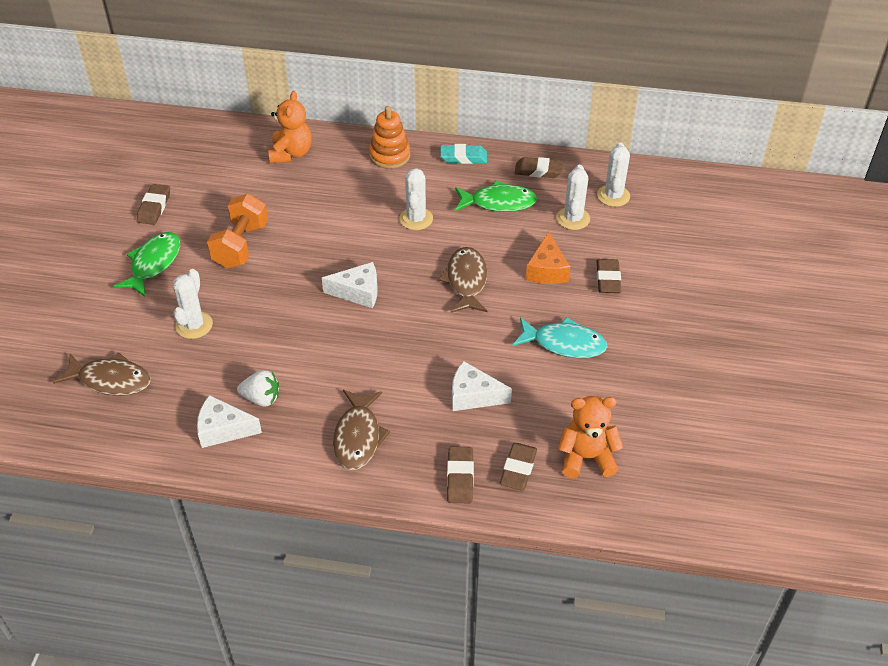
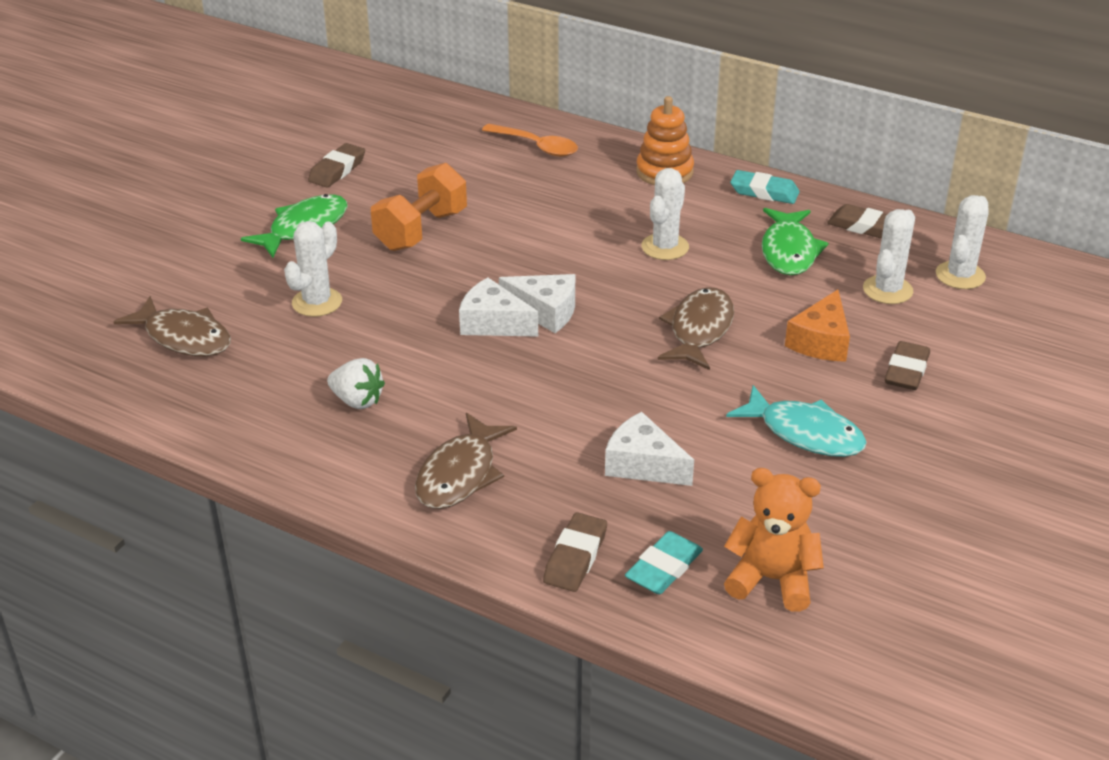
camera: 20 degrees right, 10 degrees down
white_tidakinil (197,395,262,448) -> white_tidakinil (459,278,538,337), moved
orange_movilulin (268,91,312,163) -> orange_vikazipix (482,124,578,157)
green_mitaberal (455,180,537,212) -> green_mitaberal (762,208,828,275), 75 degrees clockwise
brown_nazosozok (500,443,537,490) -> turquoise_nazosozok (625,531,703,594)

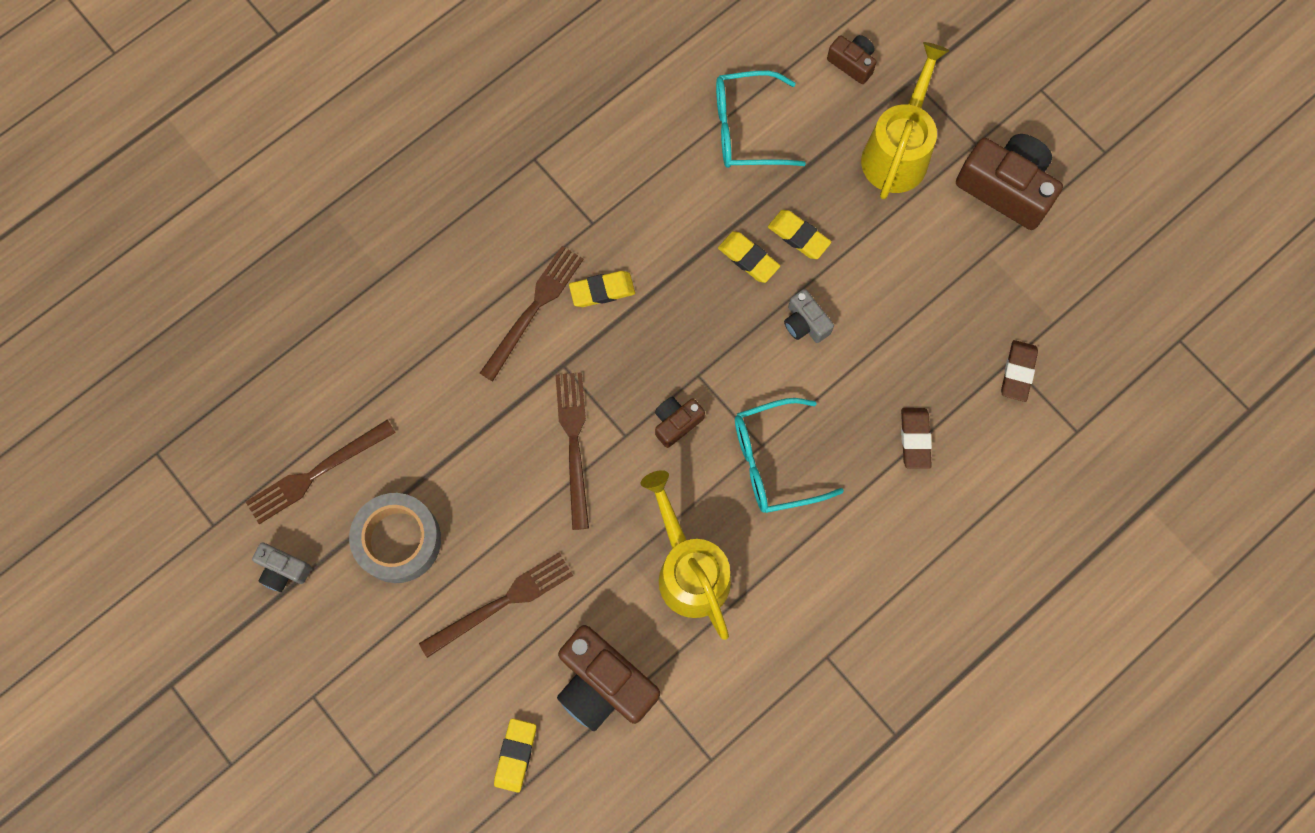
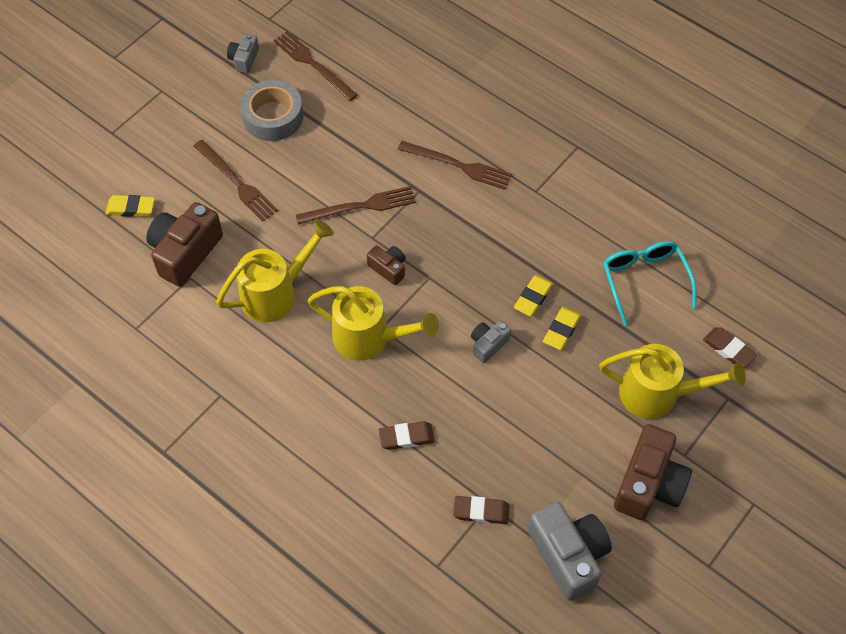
camera: 80 degrees right, 15 degrees down
yellow_nazosozok (569,271,635,307) -> none
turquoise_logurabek (735,398,844,513) -> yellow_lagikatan (308,286,439,361)
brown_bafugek (827,35,877,84) -> brown_nazosozok (703,327,757,368)
none -> grey_bafugek (528,502,612,601)

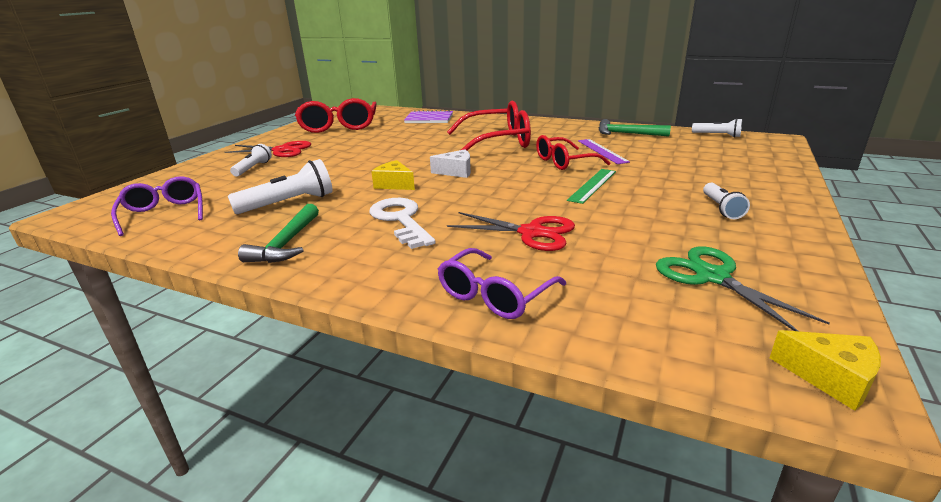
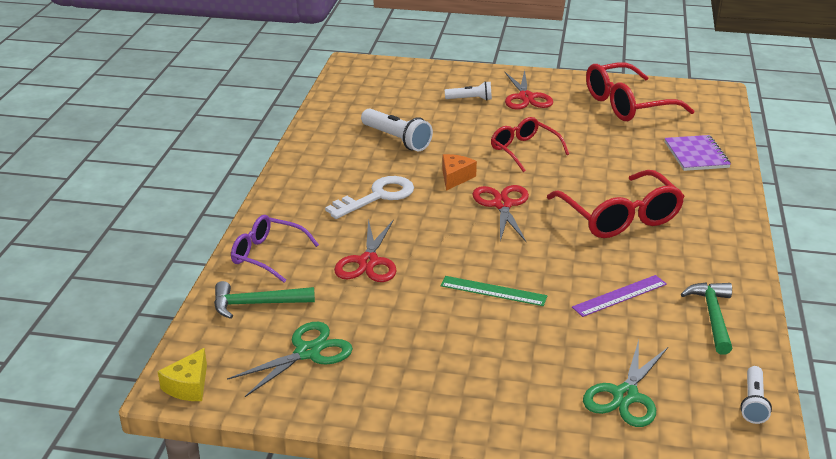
camera: 75 degrees right, 5 degrees up
purple_logurabek (111,176,203,236) -> none
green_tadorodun (238,204,319,263) -> green_tadorodun (214,281,315,319), moved
yellow_tidakinil (371,160,415,190) -> orange_tidakinil (442,154,477,191)
white_tidakinil (430,149,471,178) -> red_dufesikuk (473,185,529,242)
red_logurabek (536,135,610,170) -> red_logurabek (491,117,569,172), moved
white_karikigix (703,183,750,219) -> none
none -> green_dufesikuk (583,340,668,427)

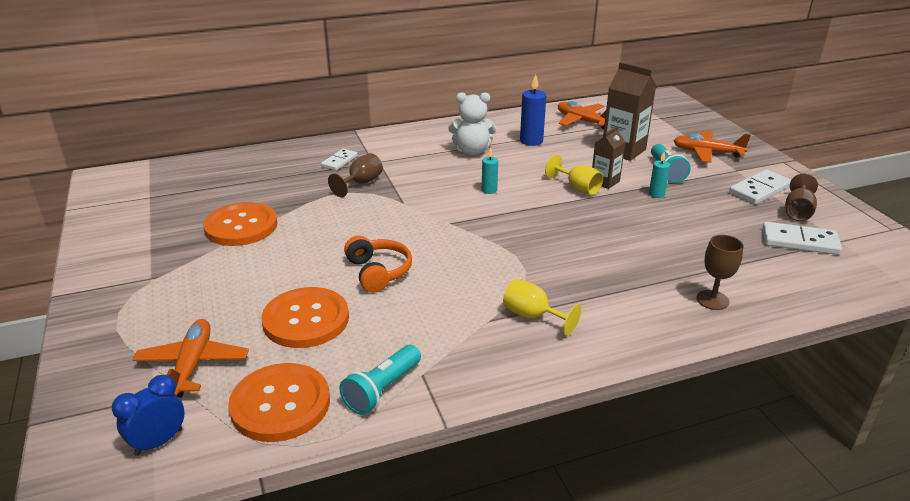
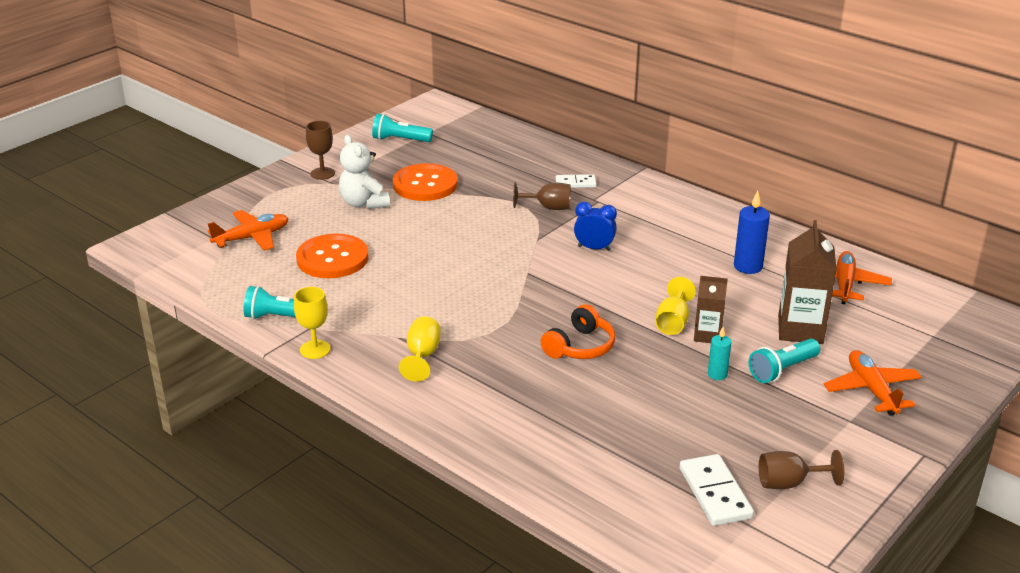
camera: 60 degrees right, 0 degrees up
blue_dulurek (112,375,185,456) -> blue_dulurek (574,202,617,251), moved
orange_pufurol (228,363,330,442) -> none
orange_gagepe (344,236,412,293) -> orange_gagepe (541,304,616,359), moved
white_movilulin (449,92,497,155) -> white_movilulin (339,135,390,209), moved
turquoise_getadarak (482,148,498,194) -> none
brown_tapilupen (697,235,743,310) -> brown_tapilupen (306,121,335,180), moved
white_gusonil (729,170,791,204) -> none
none -> yellow_tapilupen (294,287,331,359)
none -> turquoise_karikigix (372,113,433,142)

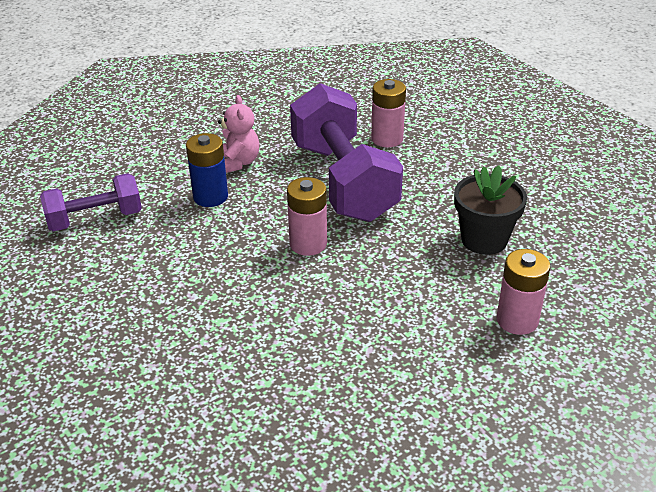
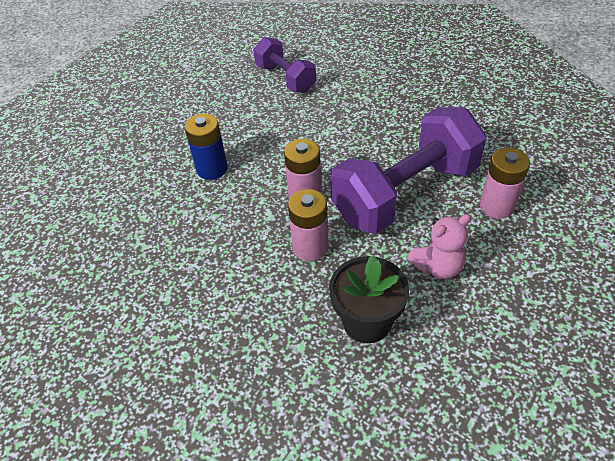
camera: 75 degrees right, 10 degrees up
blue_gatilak (186,133,228,207) -> blue_gatilak (185,114,228,180), moved
pink_movilulin (218,95,259,173) -> pink_movilulin (407,214,471,279), moved
pink_gatilak (496,249,550,335) -> pink_gatilak (288,189,329,261), moved

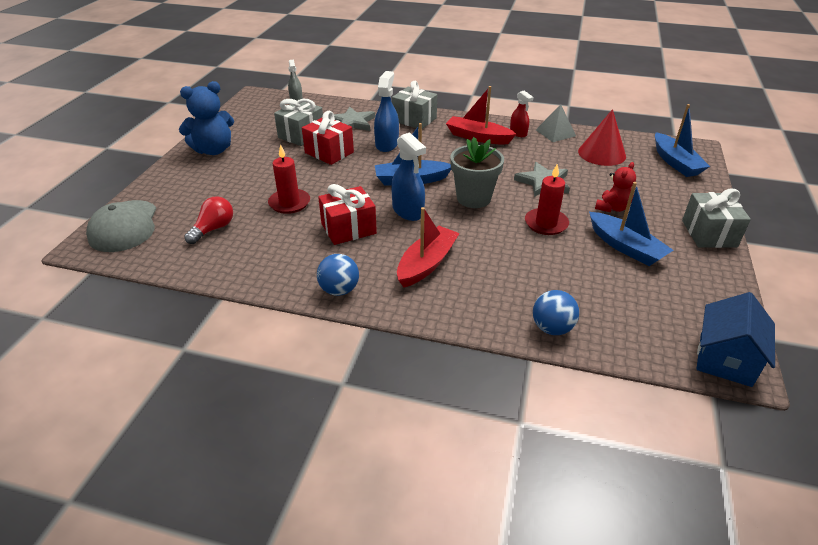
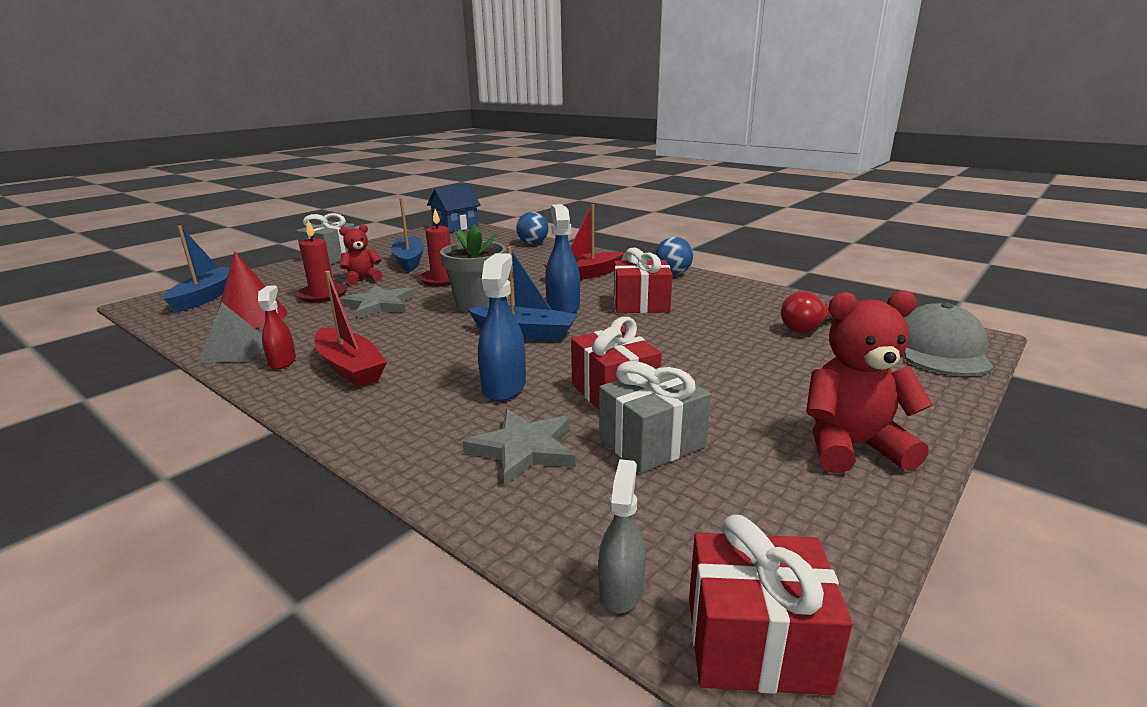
camera: 155 degrees left, 15 degrees down
blue_movilulin (179,81,234,155) -> red_movilulin (806,290,933,474)
red_getadarak (268,144,310,214) -> red_getadarak (296,220,347,303), moved
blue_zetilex (374,71,399,152) -> blue_zetilex (478,253,526,402), 150 degrees clockwise
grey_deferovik (392,81,437,129) -> none
none -> red_deferovik (689,515,853,696)

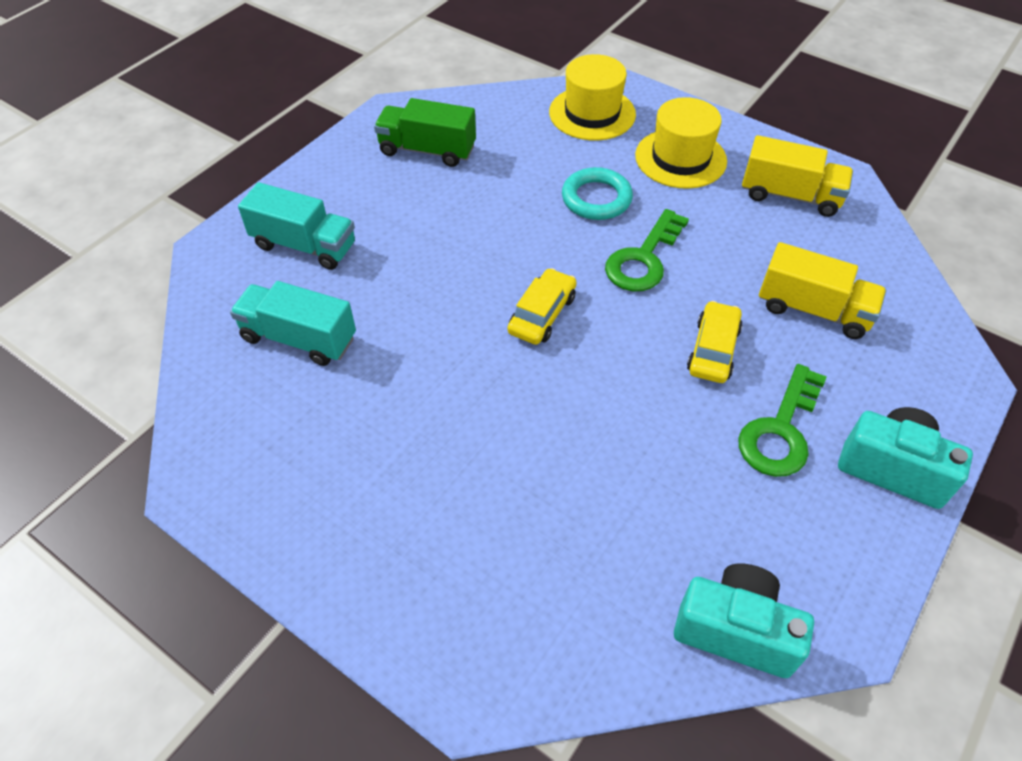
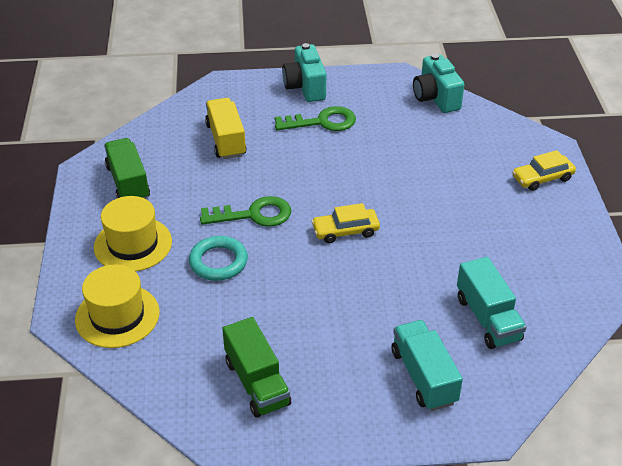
camera: 130 degrees left, 10 degrees down
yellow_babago (687,301,743,383) -> yellow_babago (512,150,576,191), moved
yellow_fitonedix (742,135,853,217) -> green_fitonedix (104,138,150,199)

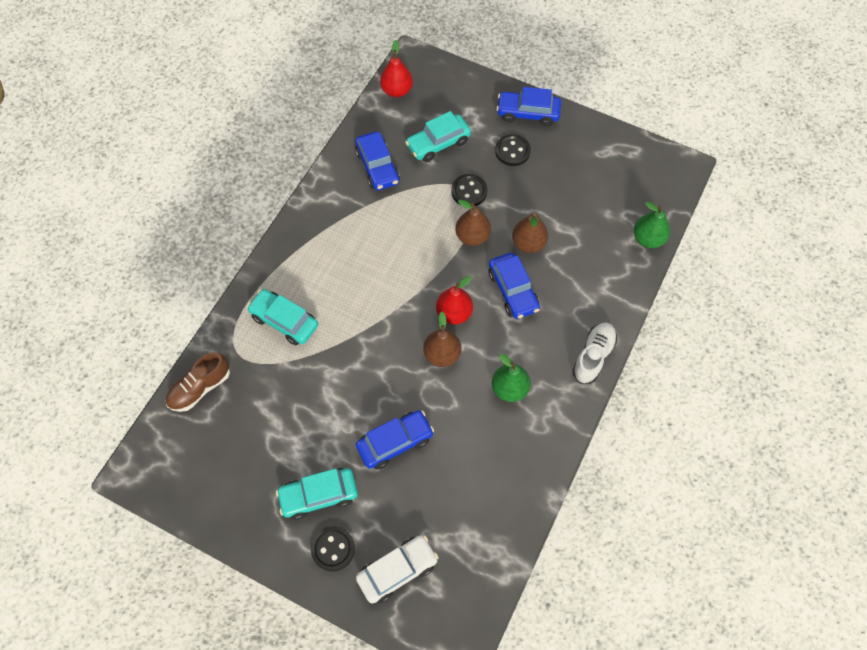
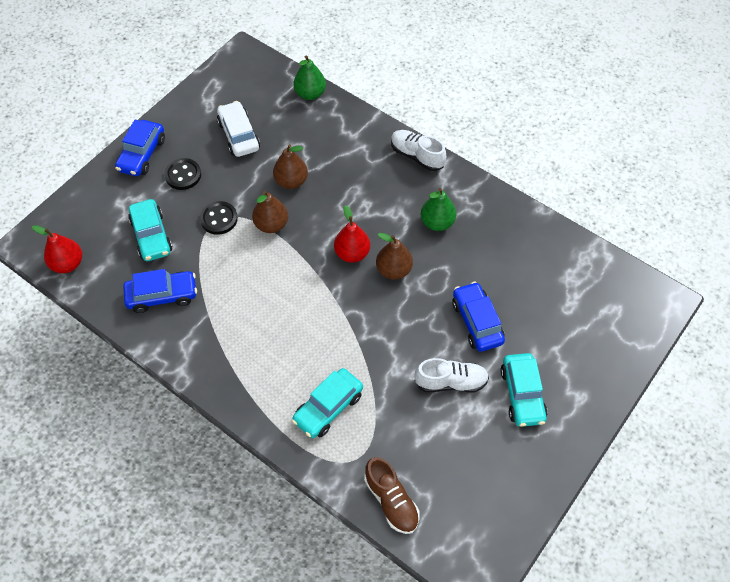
camera: 80 degrees left, 5 degrees down
black_pufurol (311,526,355,571) -> none
white_babago (356,535,439,603) -> white_babago (217,101,260,157), moved
blue_babago (488,253,540,319) -> none
none -> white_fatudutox (414,358,489,393)

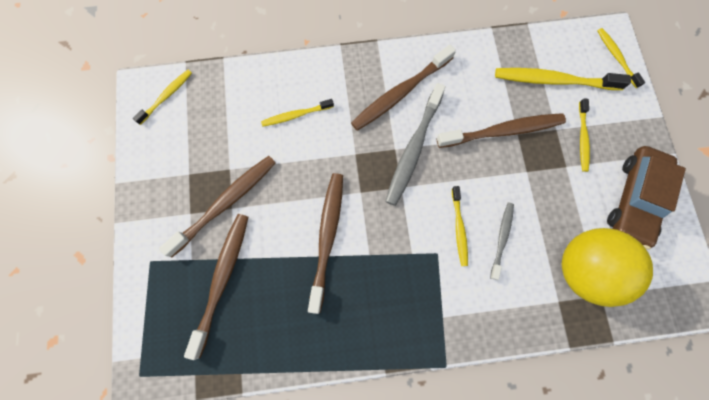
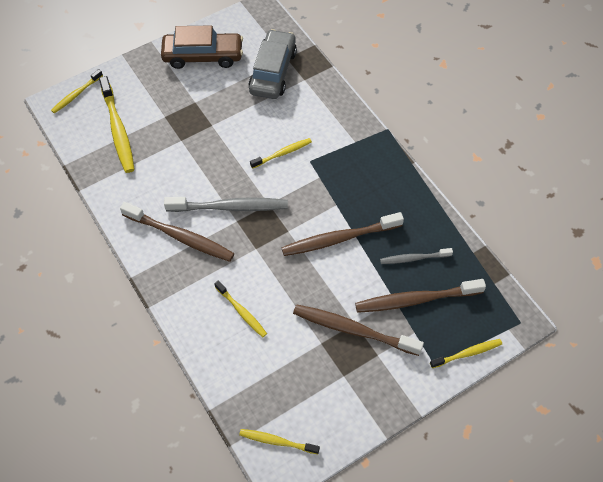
camera: 115 degrees left, 15 degrees down
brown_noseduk (437,113,566,148) -> none
grey_noseduk (490,203,514,280) -> grey_noseduk (380,248,453,264), moved
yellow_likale (562,228,653,307) -> grey_babago (248,29,297,99)
yellow_noseduk (579,98,590,172) -> yellow_noseduk (430,339,502,368), moved

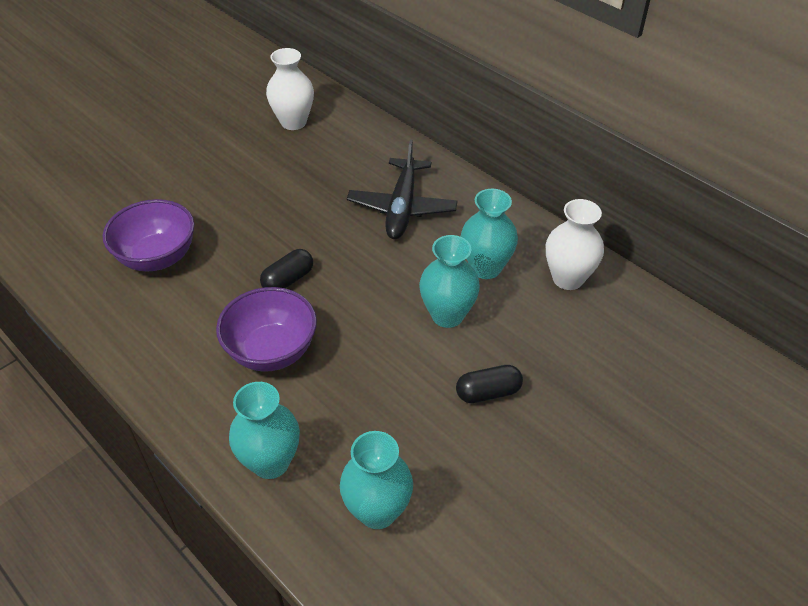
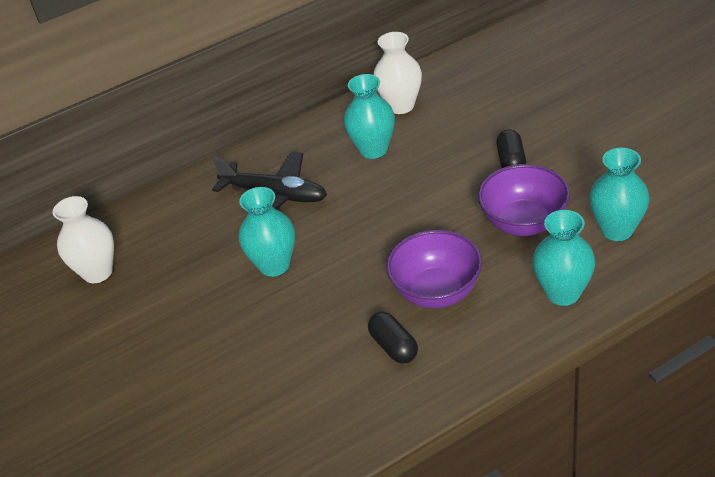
camera: 70 degrees left, 5 degrees down
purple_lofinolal (103,199,194,271) -> purple_lofinolal (478,164,570,236), moved
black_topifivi (260,249,313,289) -> black_topifivi (368,312,418,364), moved
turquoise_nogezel (419,235,480,328) -> turquoise_nogezel (239,187,295,277), moved

